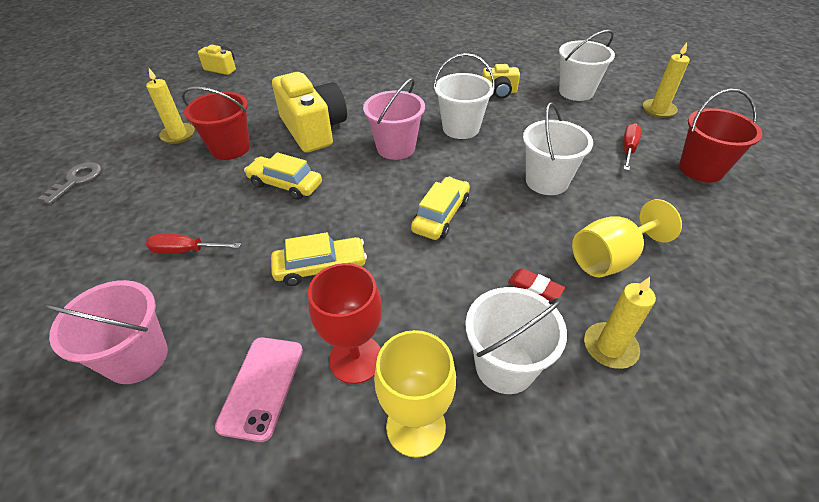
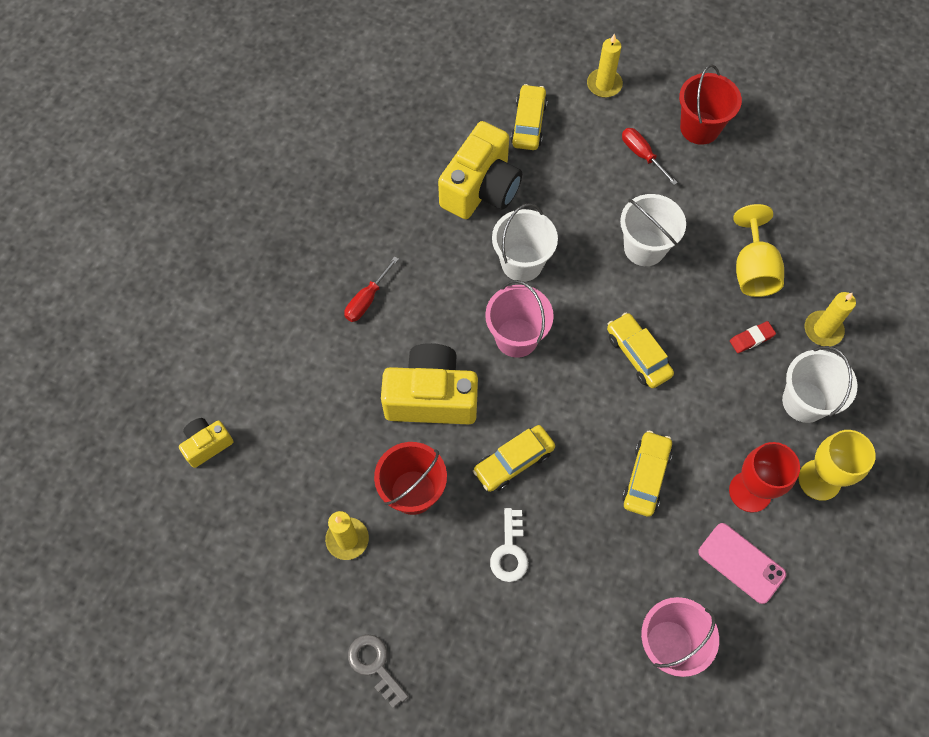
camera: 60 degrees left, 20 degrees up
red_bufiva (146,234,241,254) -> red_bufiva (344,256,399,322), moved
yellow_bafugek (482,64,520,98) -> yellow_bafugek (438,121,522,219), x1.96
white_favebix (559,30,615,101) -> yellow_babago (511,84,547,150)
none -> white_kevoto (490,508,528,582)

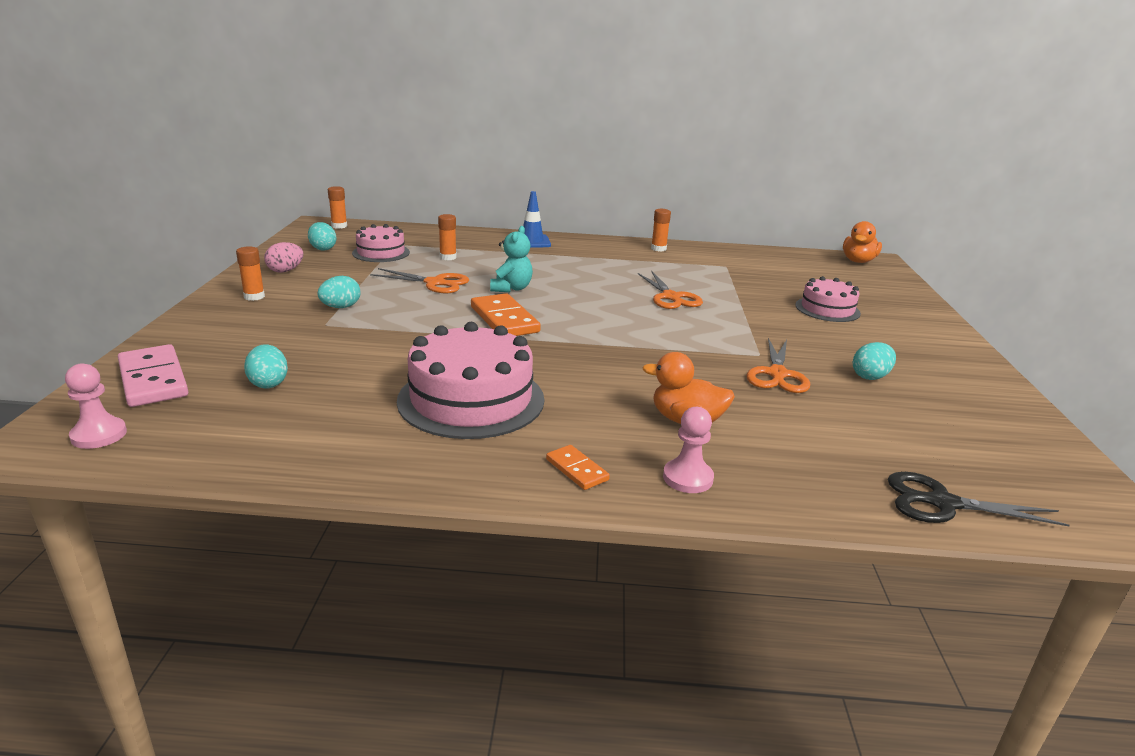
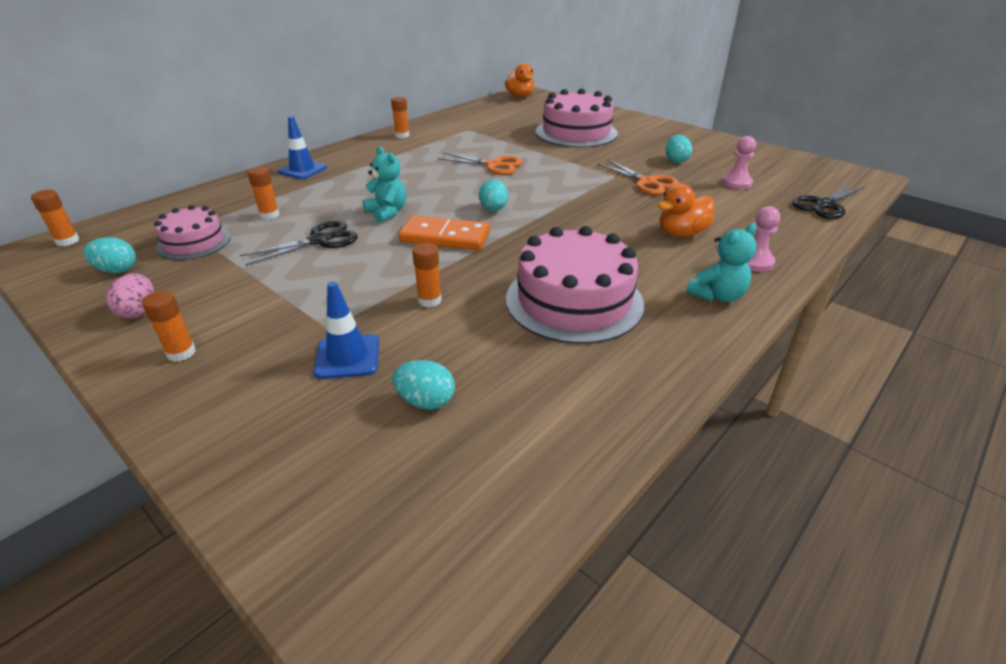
camera: 50 degrees left, 10 degrees up
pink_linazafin (65,364,127,449) -> pink_linazafin (722,136,756,189), moved
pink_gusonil (118,344,189,407) -> none
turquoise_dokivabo (317,276,360,308) -> turquoise_dokivabo (479,179,508,211), moved
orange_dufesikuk (370,268,469,293) -> black_dufesikuk (240,220,357,266)
orange_gusonil (546,445,610,490) -> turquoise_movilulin (687,223,757,302)
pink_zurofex (795,276,861,322) -> pink_zurofex (536,89,618,148), x1.72
none -> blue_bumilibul (313,281,379,379)
none -> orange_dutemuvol (412,243,442,307)

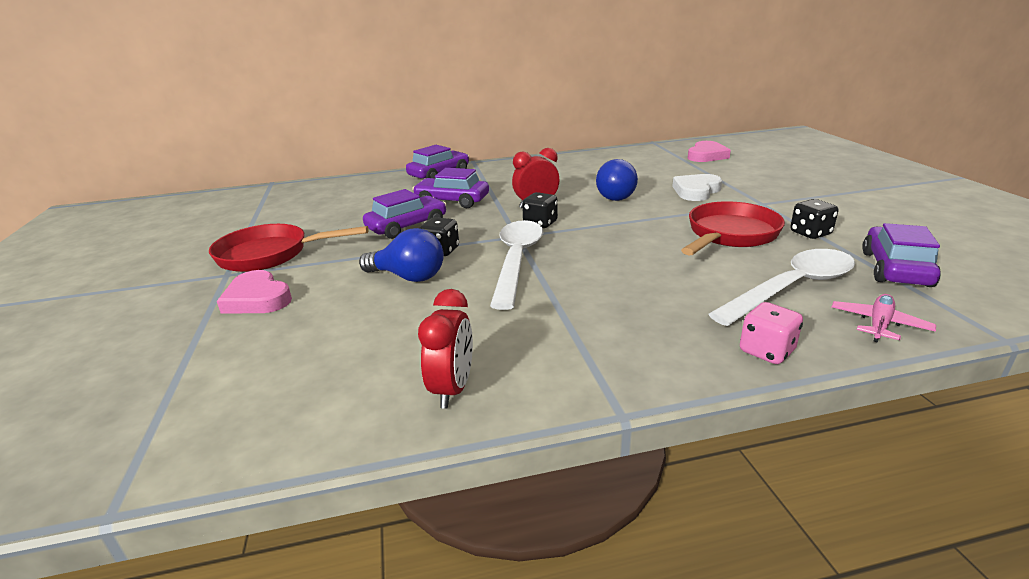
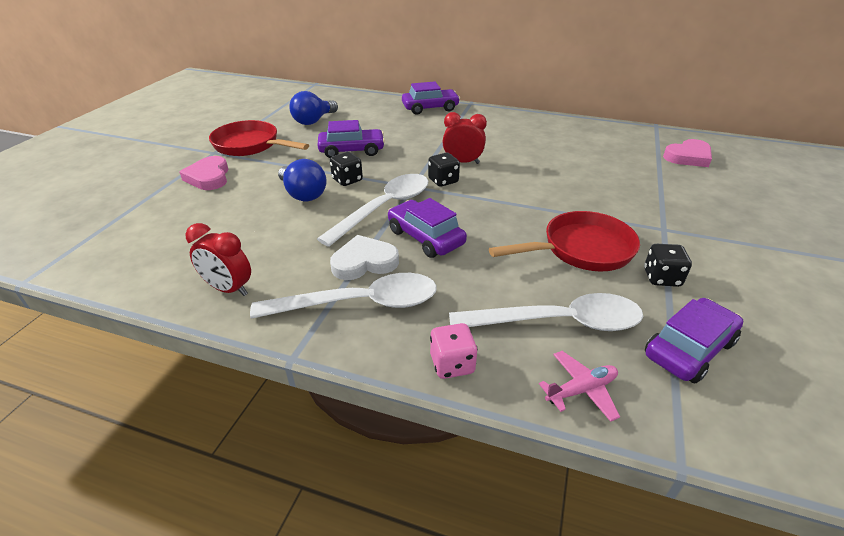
camera: 30 degrees right, 10 degrees up
purple_babago (412,168,489,208) -> purple_babago (388,198,467,258), moved
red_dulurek (418,289,473,409) -> red_dulurek (186,223,251,296), 75 degrees clockwise
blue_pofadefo (596,159,638,201) -> blue_pofadefo (289,91,338,125), moved
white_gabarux (672,174,722,201) -> white_gabarux (330,235,399,280), moved
none -> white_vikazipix (250,273,437,319)

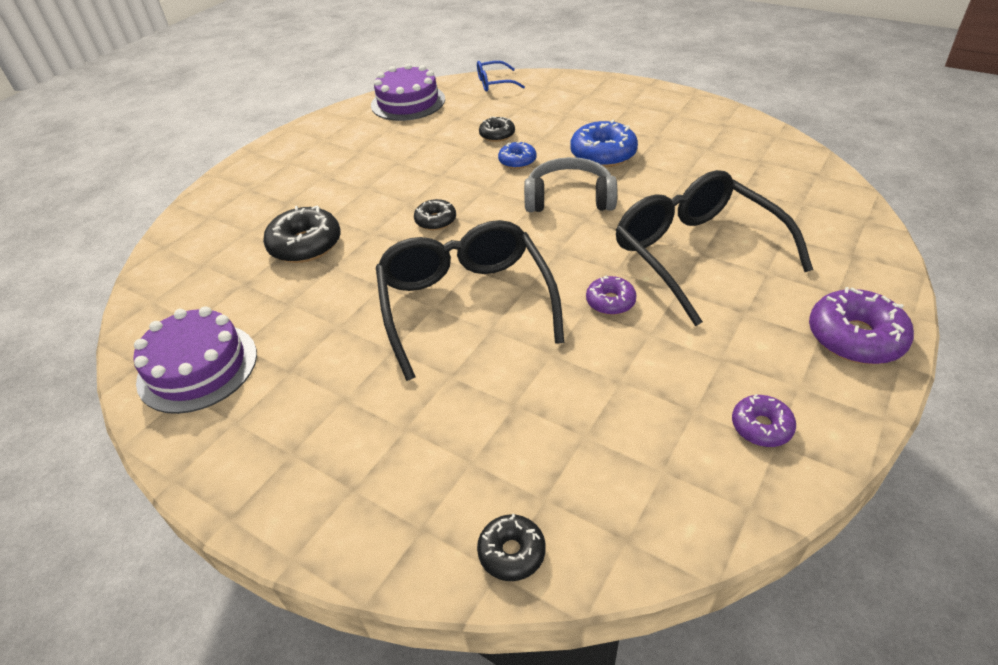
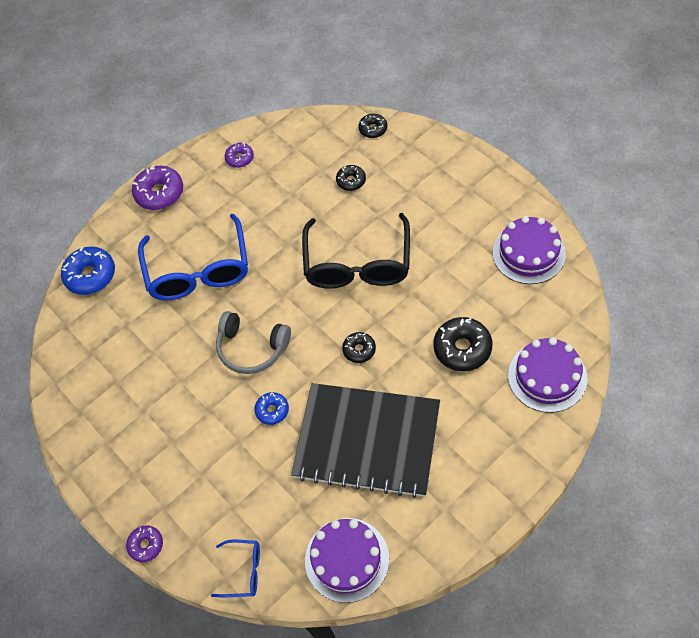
camera: 160 degrees left, 15 degrees up
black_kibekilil (479,116,515,142) -> black_kibekilil (336,165,366,191), moved
blue_kibekilil (570,119,638,167) -> blue_kibekilil (61,247,115,295), moved
purple_kibekilil (586,275,637,315) -> purple_kibekilil (126,525,163,562), moved
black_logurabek (616,170,813,326) -> blue_logurabek (138,214,248,300)
none -> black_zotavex (291,383,440,498)
none -> purple_zurofex (508,337,587,413)

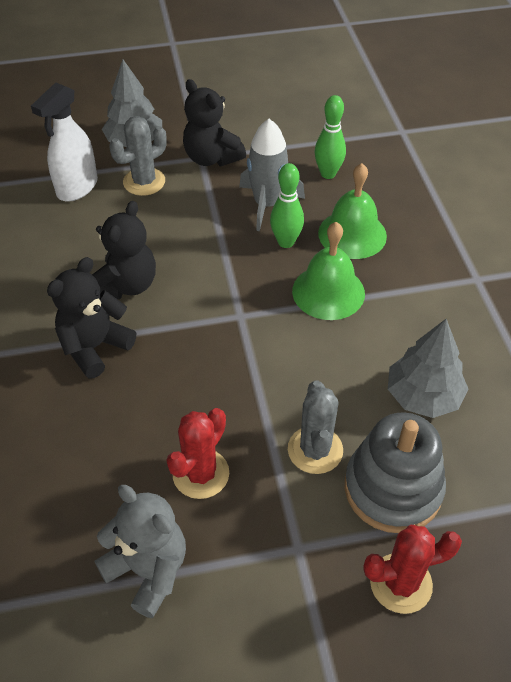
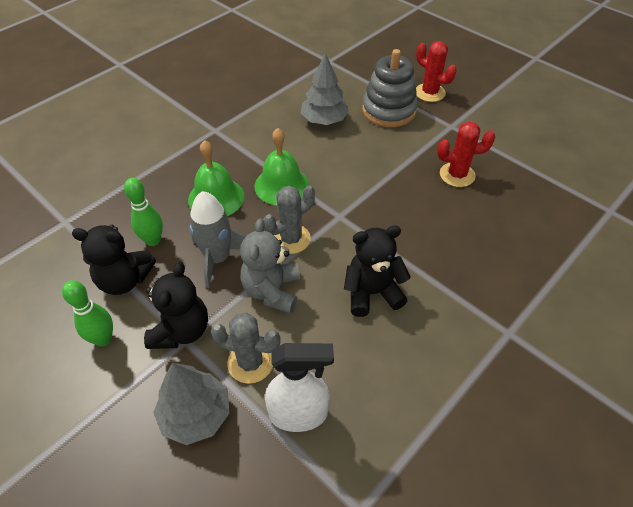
camera: 125 degrees left, 0 degrees up
black_movilulin (47,257,136,379) -> black_movilulin (72,225,156,295), moved
grey_movilulin (94,485,186,618) -> grey_movilulin (240,218,300,314), moved
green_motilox (270,163,304,248) -> green_motilox (62,280,113,347), moved
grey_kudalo (288,380,343,474) -> grey_kudalo (263,185,315,254), moved

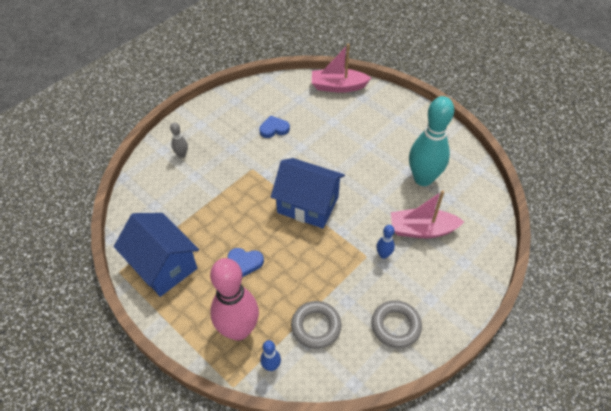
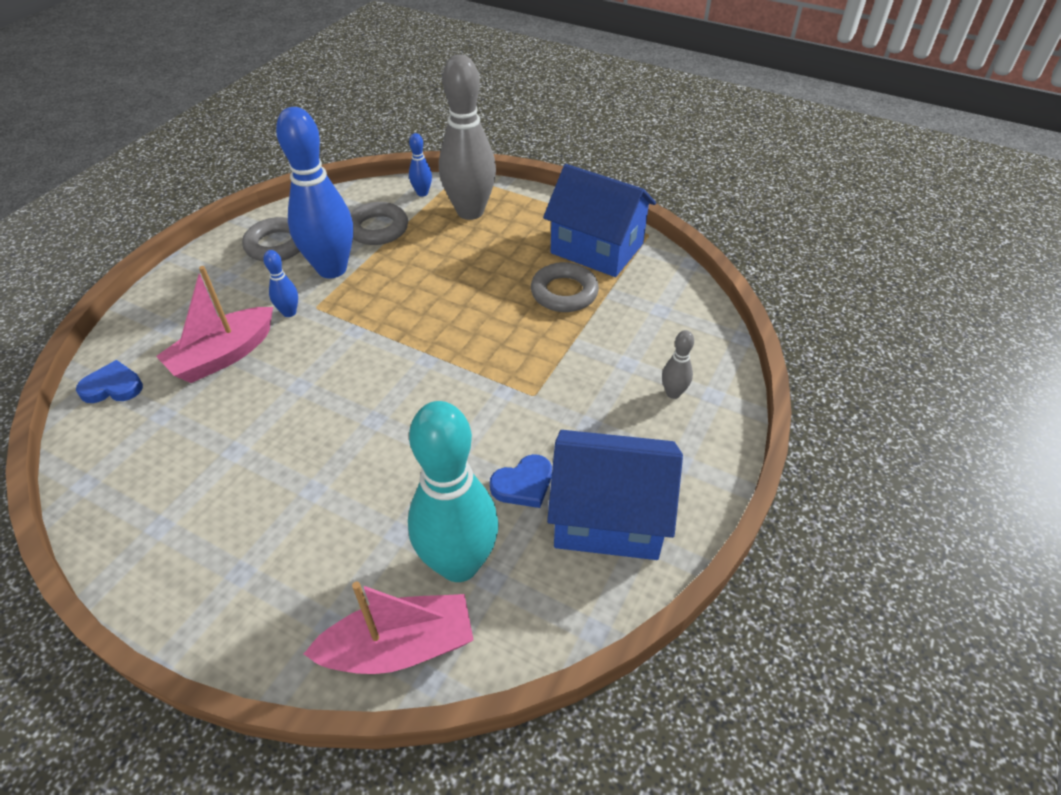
camera: 165 degrees right, 5 degrees down
pink_motilox (210,258,259,341) -> grey_motilox (439,55,496,220)
blue_gabarux (228,248,264,277) -> blue_gabarux (76,360,143,403), moved
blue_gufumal (271,158,345,229) -> blue_gufumal (547,430,683,560), moved
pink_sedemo (391,190,464,238) -> pink_sedemo (156,266,273,383), 150 degrees clockwise
turquoise_motilox (409,96,454,186) -> turquoise_motilox (408,401,499,582), moved
none -> blue_motilox (276,107,353,278)
none -> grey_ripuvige (531,262,599,312)

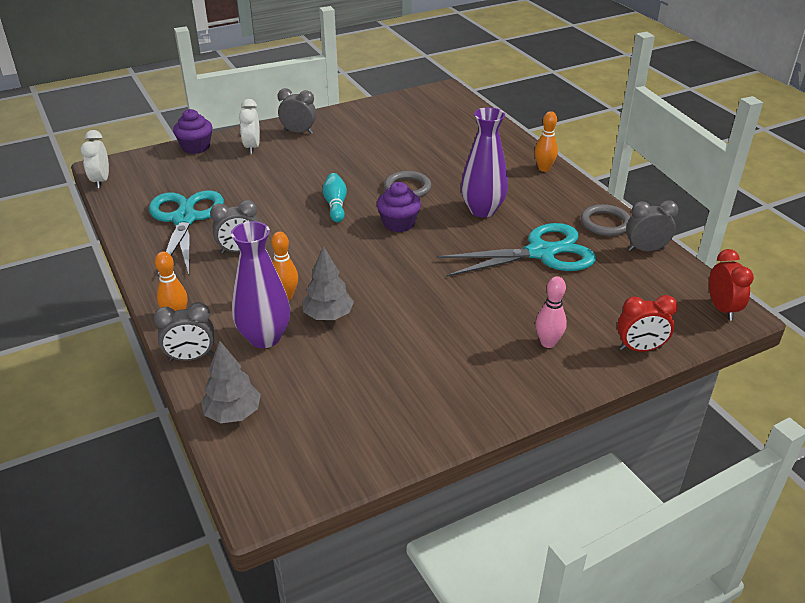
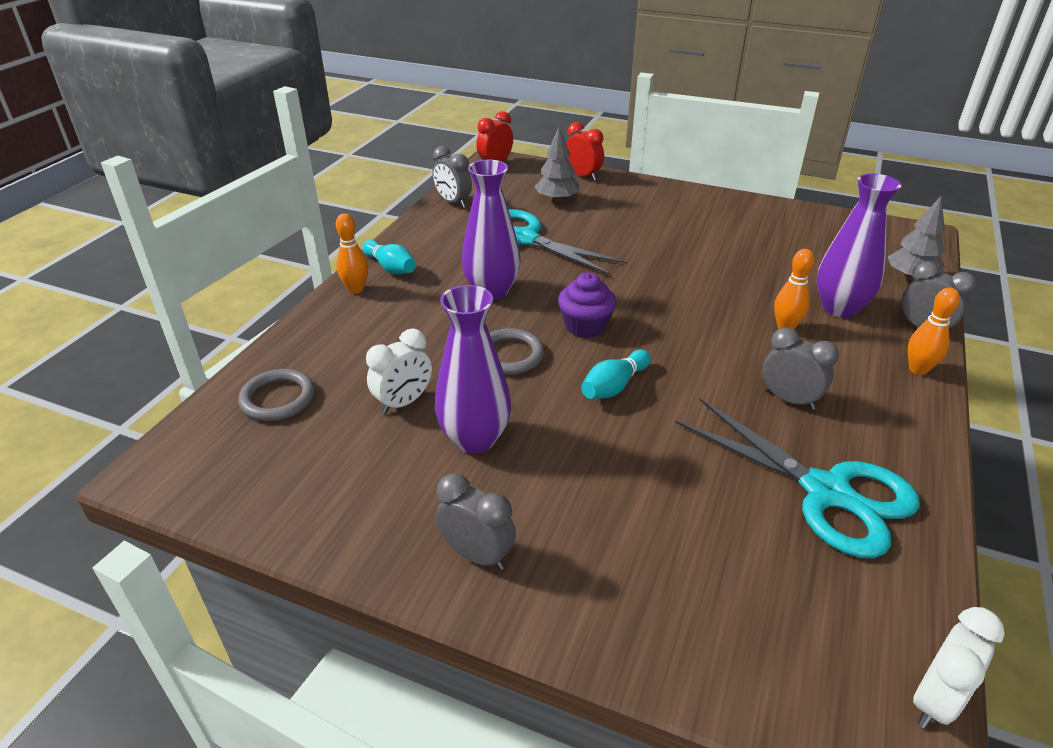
camera: 130 degrees left, 0 degrees up
turquoise_dufesikuk (149,190,224,276) -> turquoise_dufesikuk (675,399,920,558), 90 degrees counterclockwise
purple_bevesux (173,109,212,154) -> none
white_dulurek (239,99,260,154) -> white_dulurek (366,328,432,414), moved
grey_dulurek (278,88,316,134) -> grey_dulurek (436,473,516,570), 150 degrees clockwise
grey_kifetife (302,246,354,320) -> grey_kifetife (535,127,579,202), moved
pink_motilox (536,276,567,348) -> none
grey_ripuvige (581,204,630,236) -> grey_ripuvige (238,369,315,421), moved
none -> turquoise_motilox (362,240,416,274)
none -> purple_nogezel (435,285,511,454)

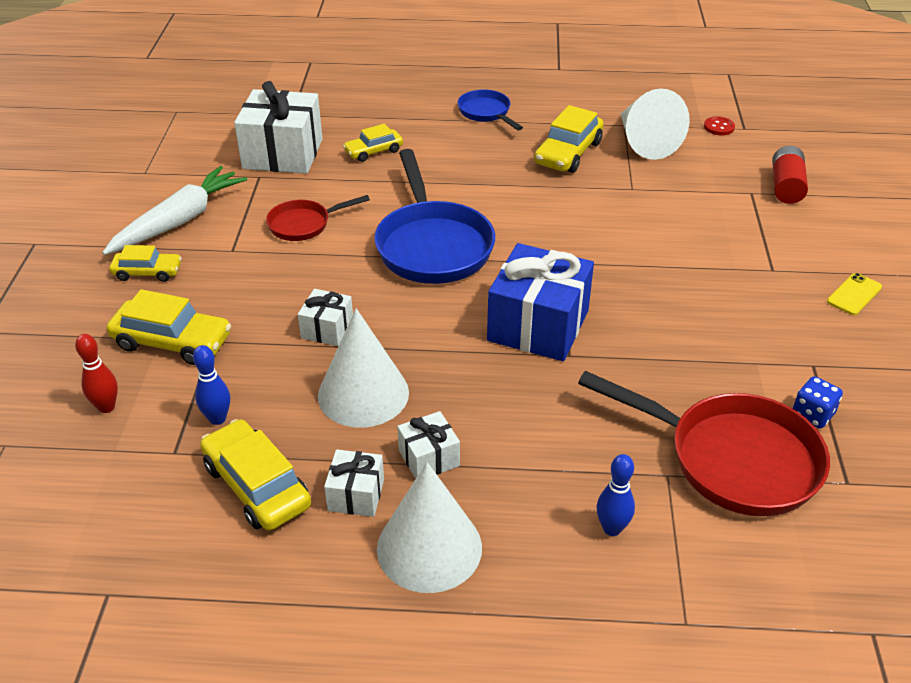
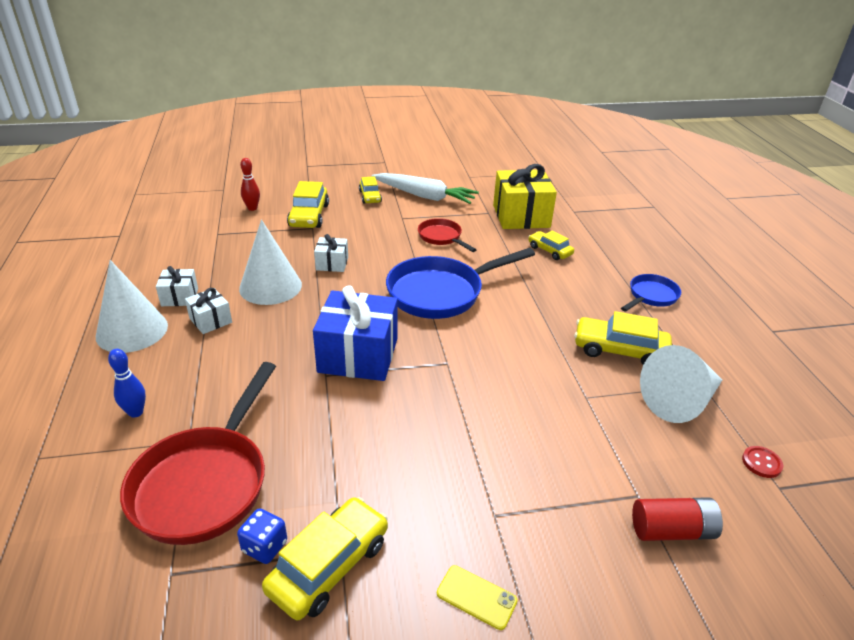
camera: 75 degrees right, 5 degrees down
blue_motilox (193,345,230,425) -> none
yellow_babago (200,419,311,530) -> yellow_babago (262,497,388,620), moved
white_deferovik (234,81,323,174) -> yellow_deferovik (493,164,557,229)

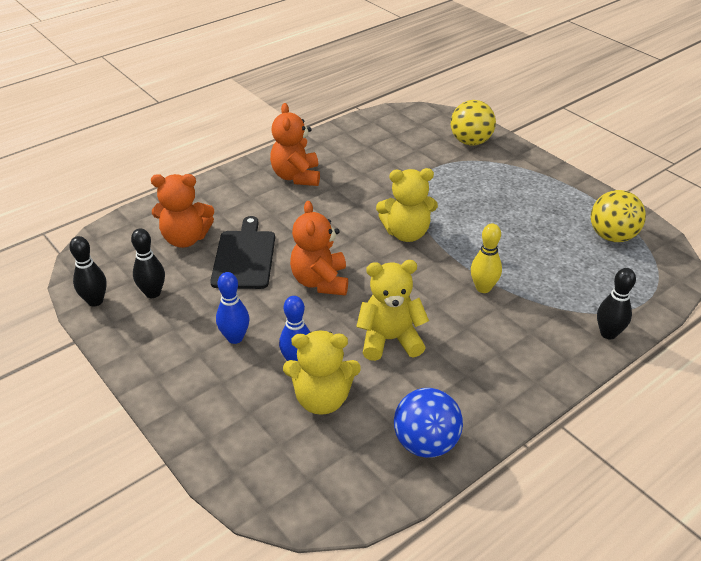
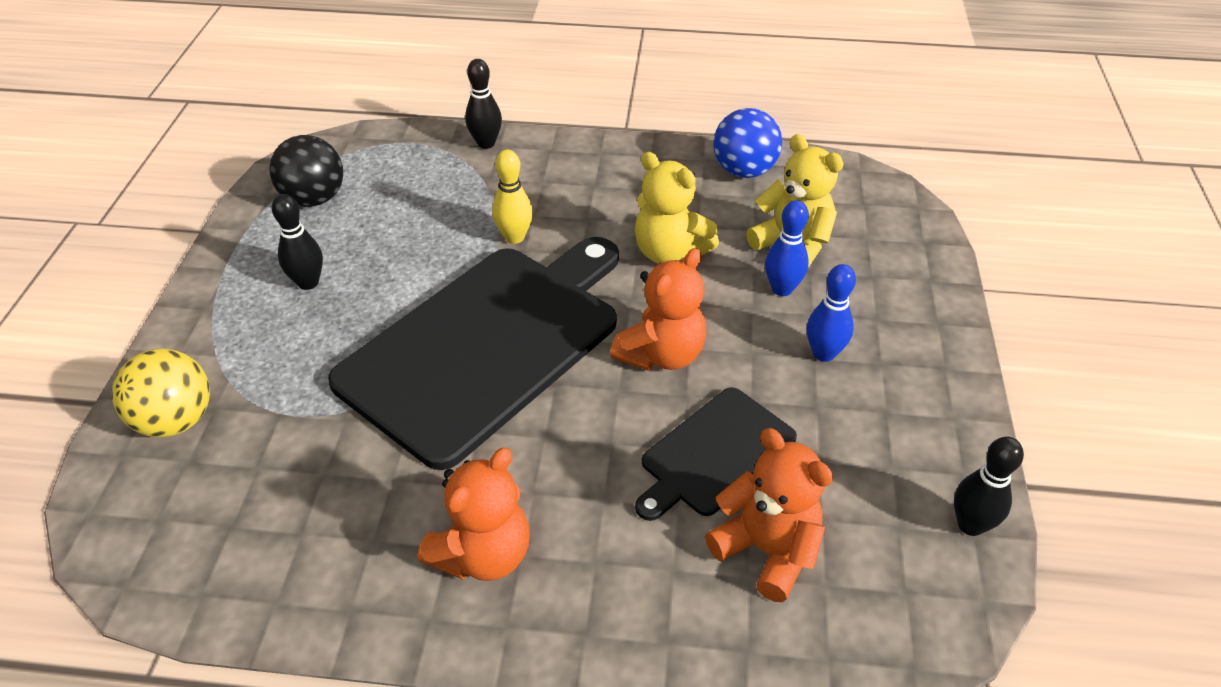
camera: 135 degrees left, 5 degrees up
black_motilox (131,228,165,298) -> black_motilox (272,194,323,290), moved
yellow_movilulin (376,168,438,242) -> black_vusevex (328,237,619,470)
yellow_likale (591,190,646,242) -> black_likale (269,135,343,207)

